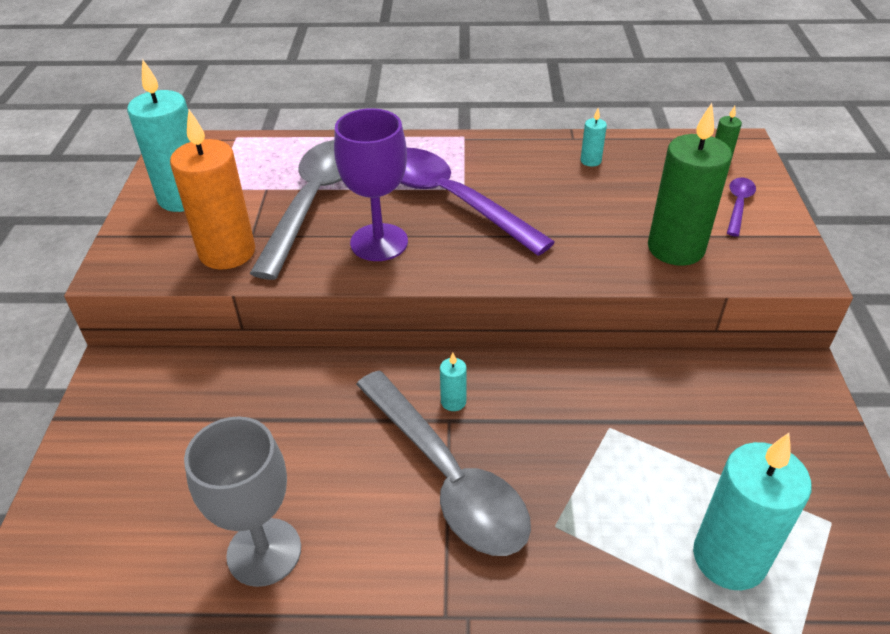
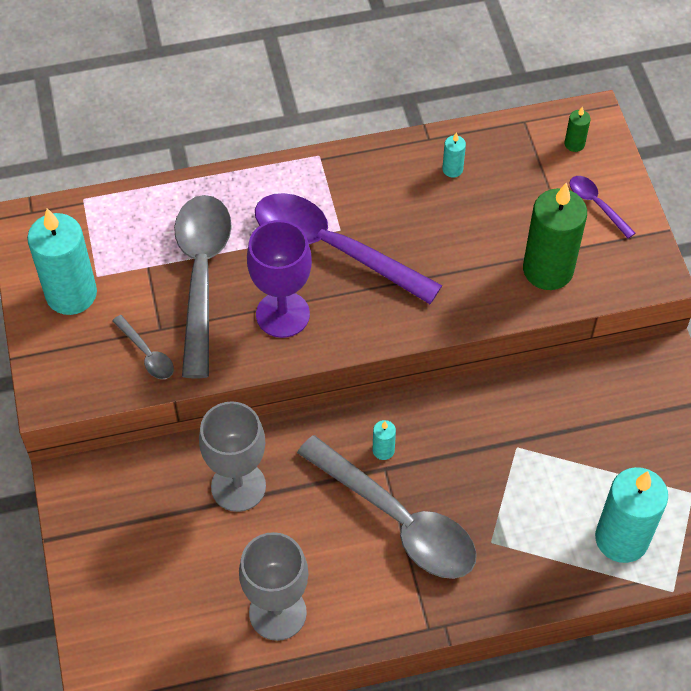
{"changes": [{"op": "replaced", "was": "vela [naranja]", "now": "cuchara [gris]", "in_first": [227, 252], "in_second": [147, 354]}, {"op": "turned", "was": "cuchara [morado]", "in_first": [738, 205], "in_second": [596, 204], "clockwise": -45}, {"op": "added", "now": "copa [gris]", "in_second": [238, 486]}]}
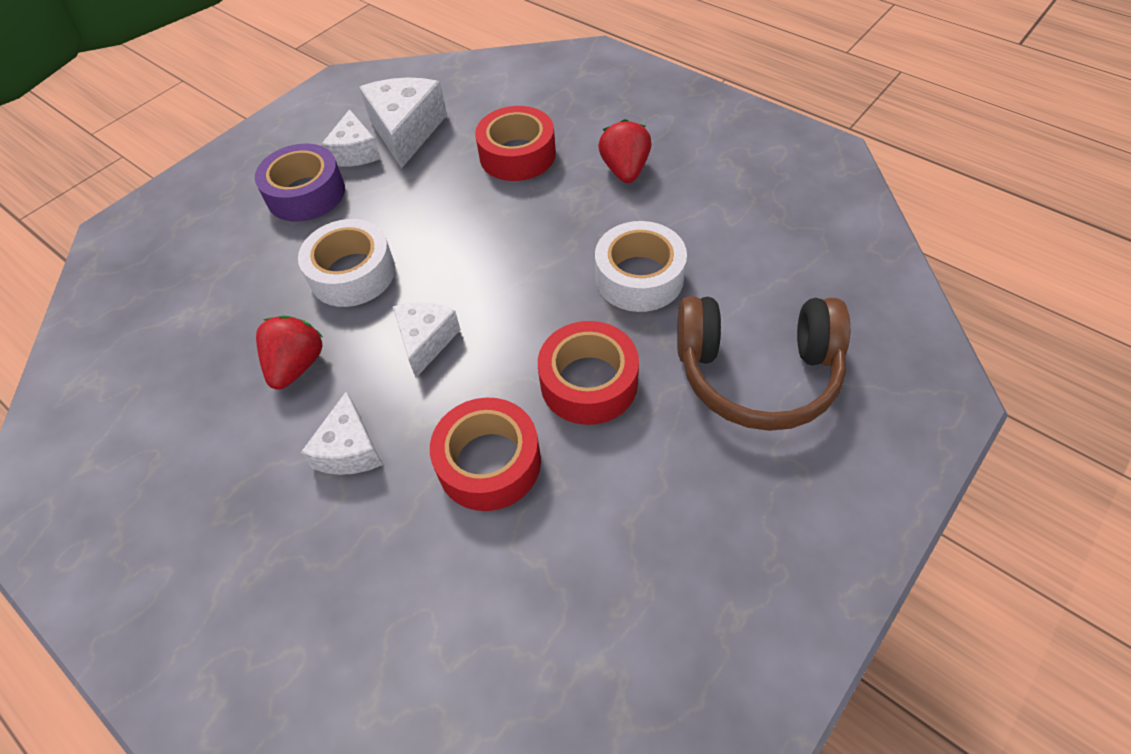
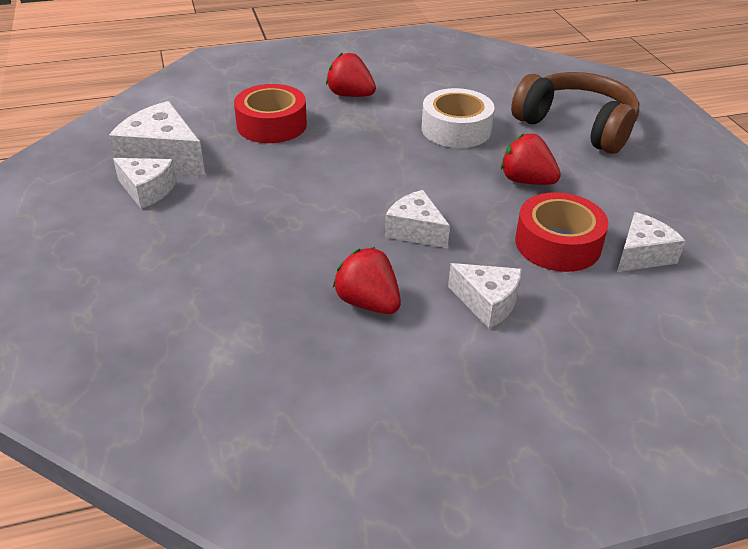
{"changes": [{"op": "removed", "was": "cinta adhesiva [morado]", "in_first": [306, 193]}, {"op": "removed", "was": "cinta adhesiva [blanco]", "in_first": [352, 273]}, {"op": "replaced", "was": "cinta adhesiva [rojo]", "now": "fresa [rojo]", "in_first": [589, 382], "in_second": [526, 181]}, {"op": "turned", "was": "auriculares [marrón]", "in_first": [757, 374], "in_second": [576, 126], "clockwise": -90}, {"op": "added", "now": "queso [blanco]", "in_second": [642, 255]}]}
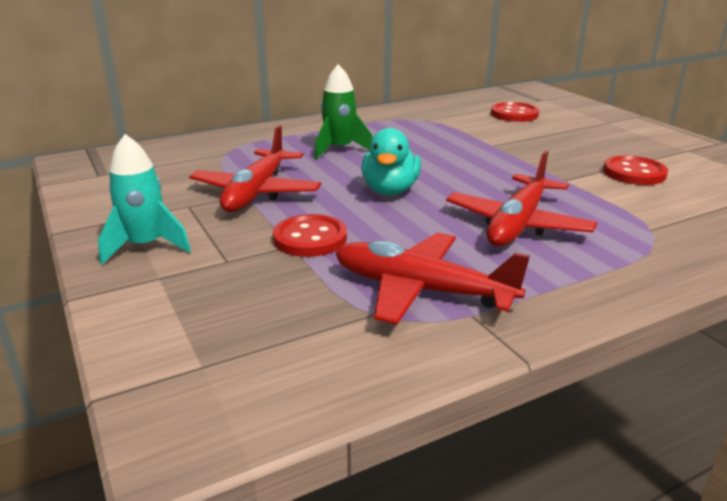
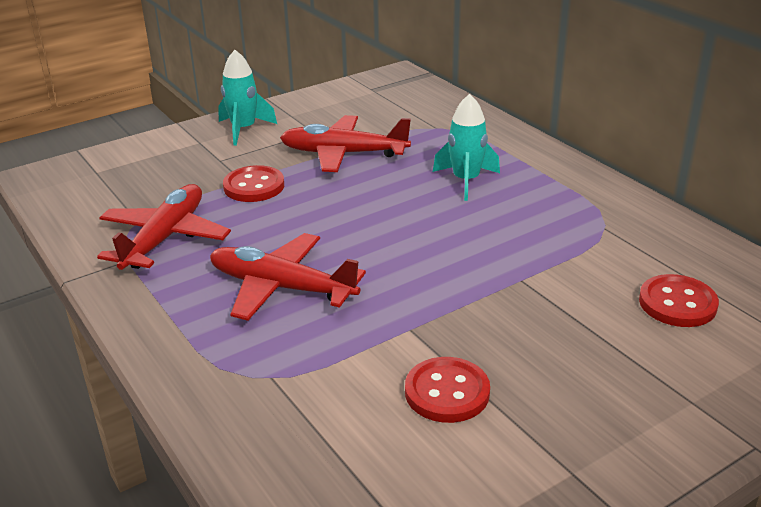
{"changes": [{"op": "recoloured", "was": "cohete [verde]", "now": "cohete [turquesa]", "in_first": [339, 150], "in_second": [466, 181]}, {"op": "removed", "was": "pato [turquesa]", "in_first": [390, 190]}]}
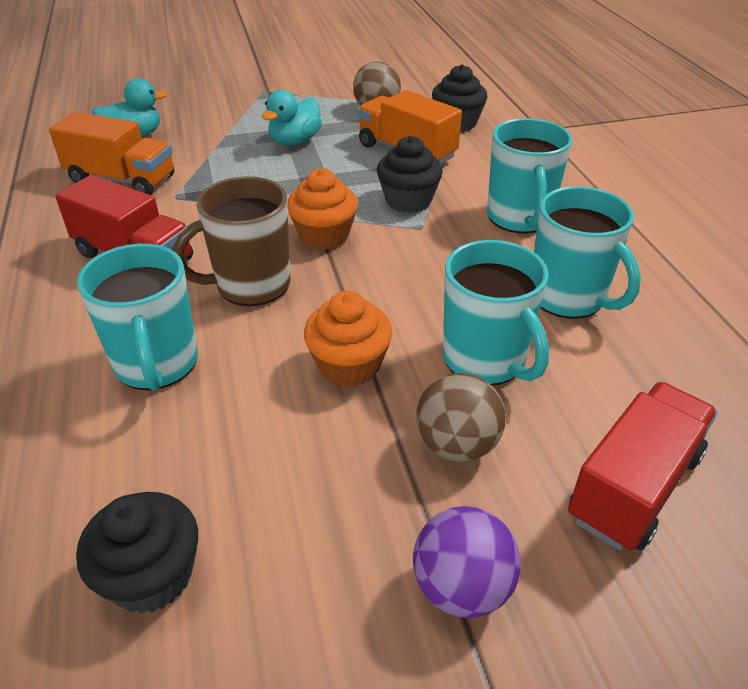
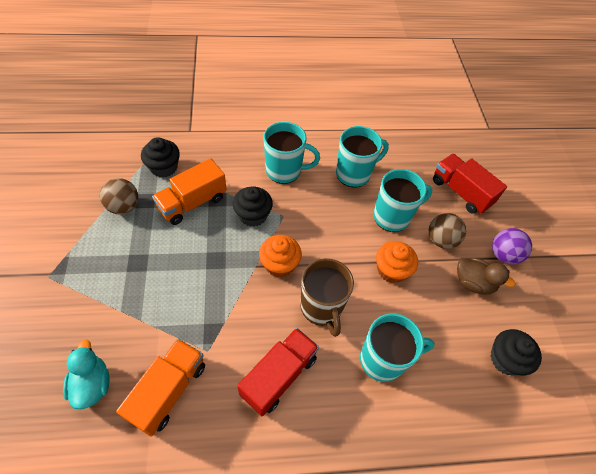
{"changes": [{"op": "removed", "was": "pato [turquesa]", "in_first": [295, 141]}, {"op": "added", "now": "pato [marrón]", "in_second": [473, 283]}]}
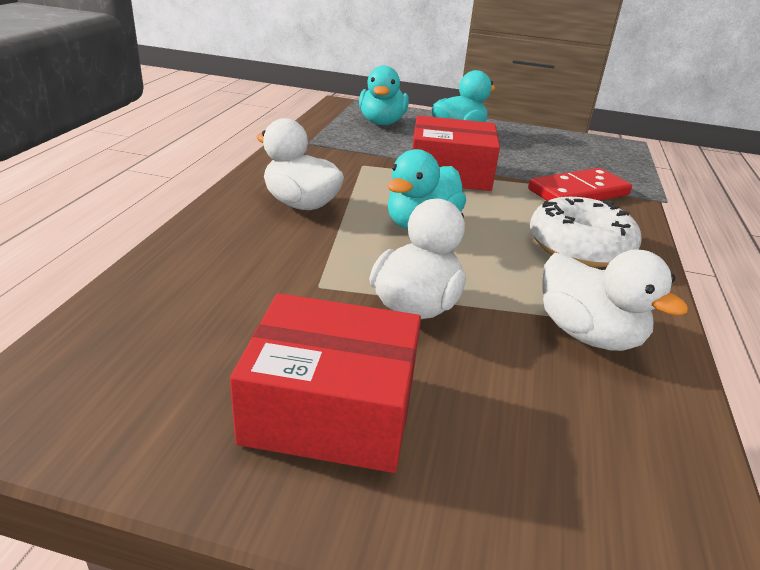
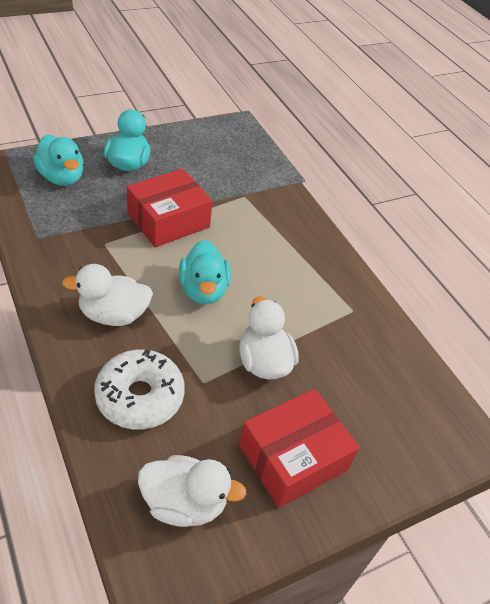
{"changes": [{"op": "removed", "was": "ficha de dominó [rojo]", "in_first": [578, 192]}, {"op": "moved", "was": "rosquilla [blanco]", "in_first": [579, 247], "in_second": [140, 397]}, {"op": "moved", "was": "pato [blanco]", "in_first": [588, 334], "in_second": [184, 503]}]}
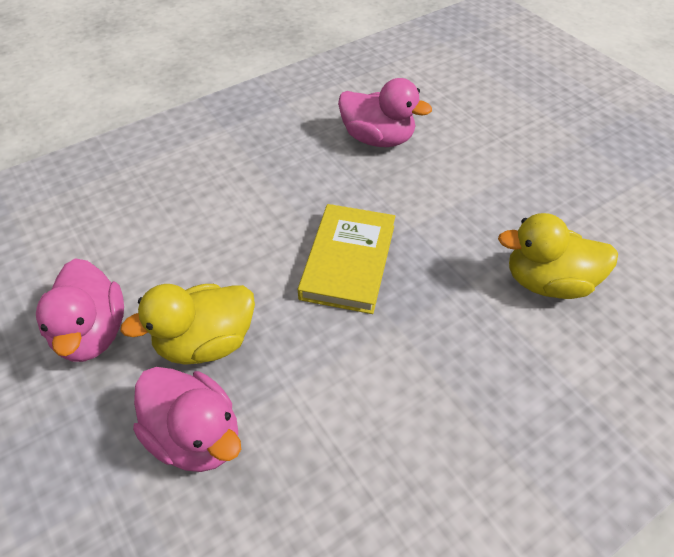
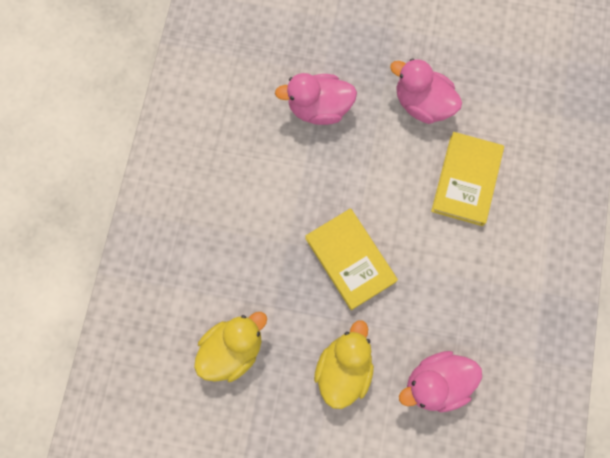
{"changes": [{"op": "moved", "was": "pato [amarillo]", "in_first": [206, 342], "in_second": [344, 368]}, {"op": "added", "now": "libro [amarillo]", "in_second": [466, 180]}]}
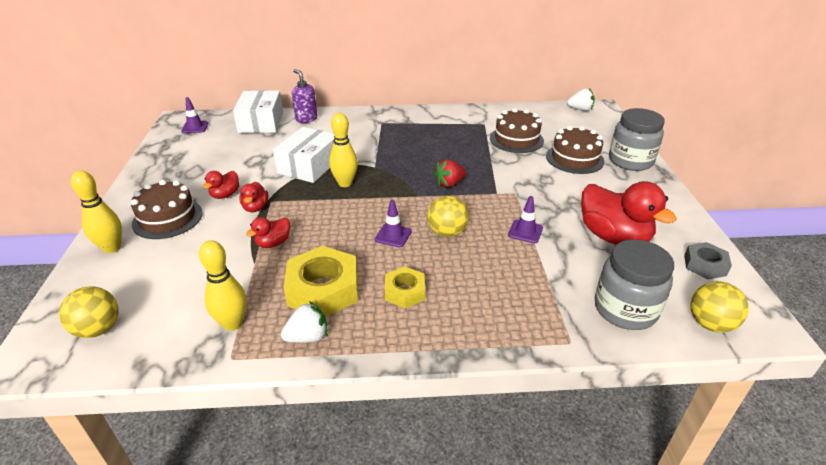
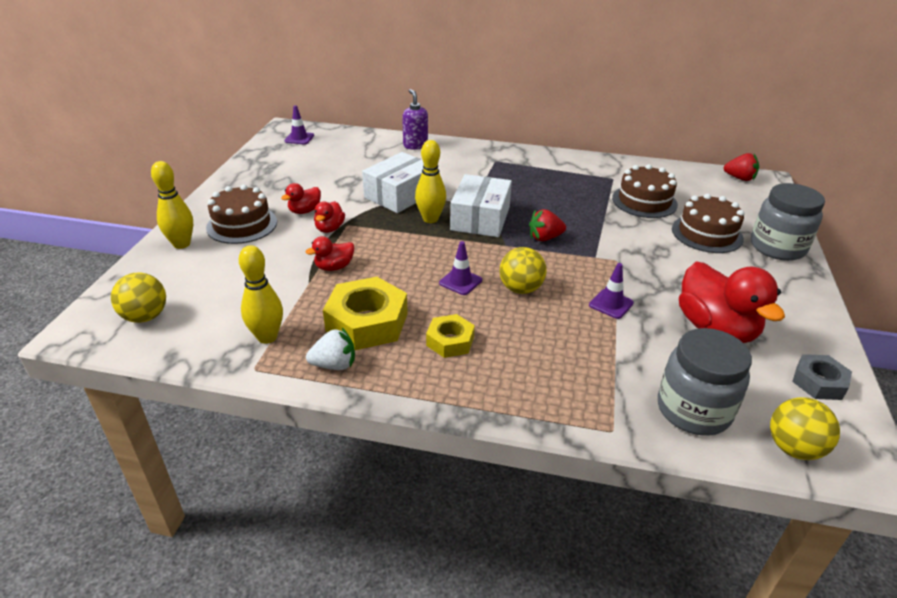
{"changes": [{"op": "moved", "was": "caja [blanco]", "in_first": [261, 122], "in_second": [480, 218]}, {"op": "recoloured", "was": "fresa [blanco]", "now": "fresa [rojo]", "in_first": [580, 109], "in_second": [739, 178]}]}
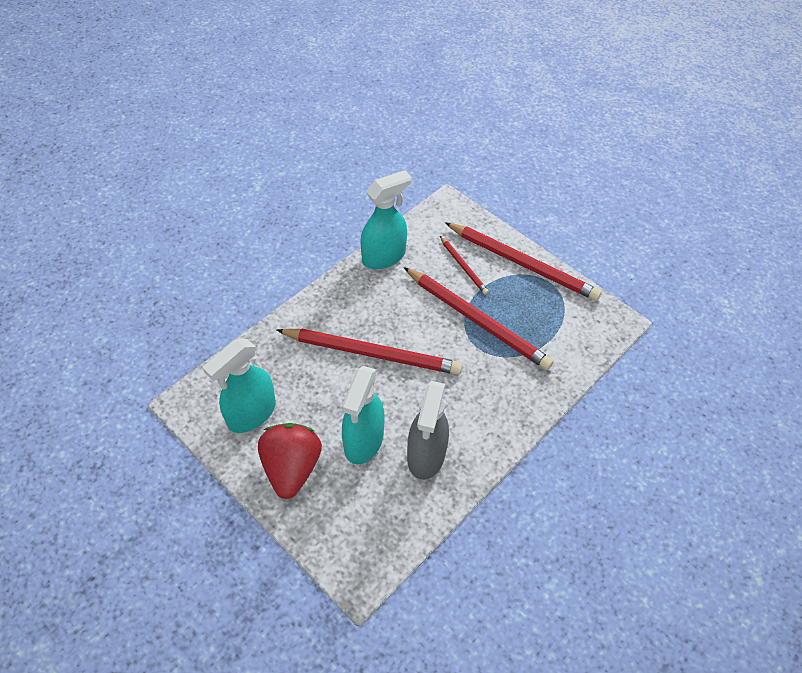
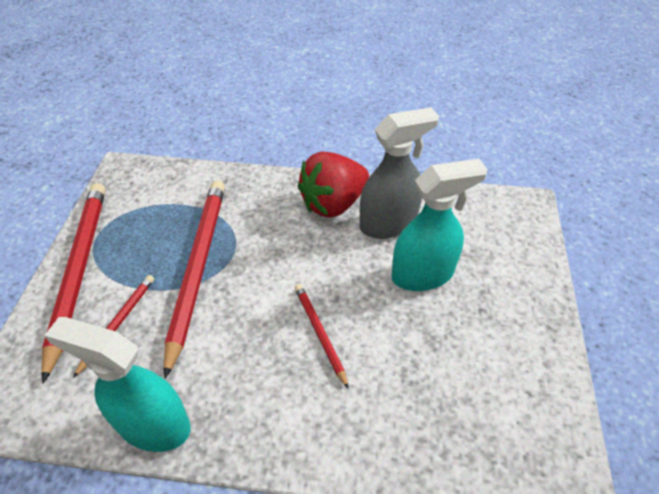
{"changes": [{"op": "removed", "was": "pulverizador [turquesa]", "in_first": [251, 414]}, {"op": "moved", "was": "fresa [rojo]", "in_first": [291, 468], "in_second": [333, 203]}, {"op": "resized", "was": "lápiz [rojo]", "in_first": [372, 353], "in_second": [319, 333], "ratio": 0.49}]}
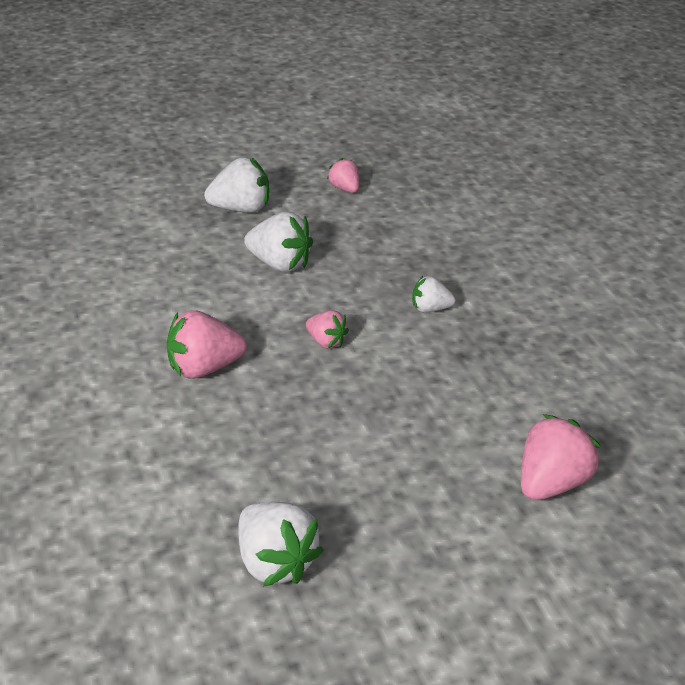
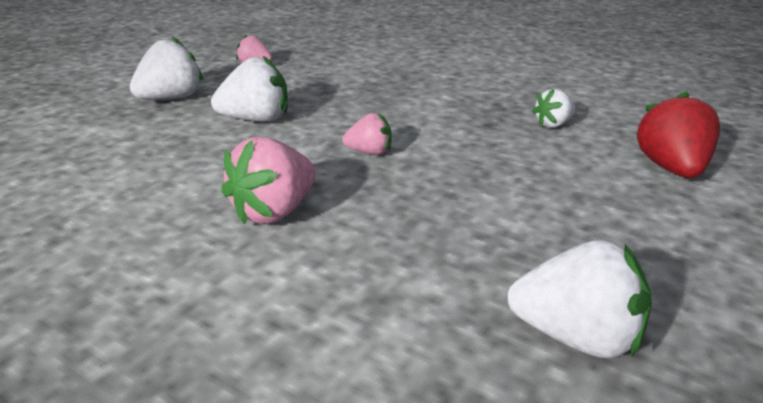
{"changes": [{"op": "moved", "was": "fresa [blanco]", "in_first": [430, 308], "in_second": [553, 124]}, {"op": "recoloured", "was": "fresa [rosa]", "now": "fresa [rojo]", "in_first": [550, 481], "in_second": [671, 168]}]}
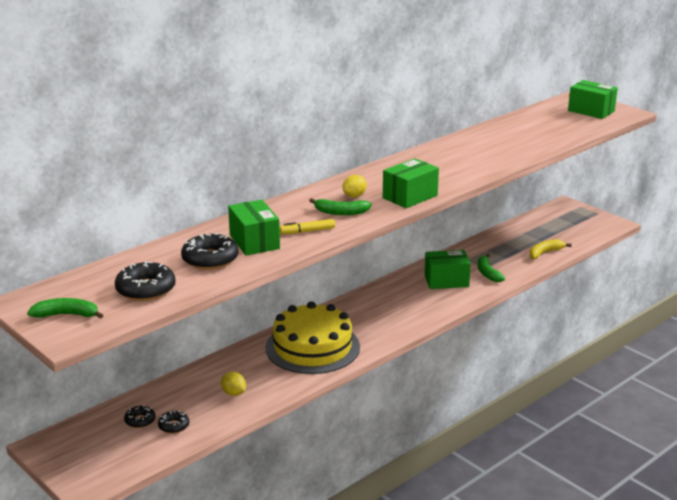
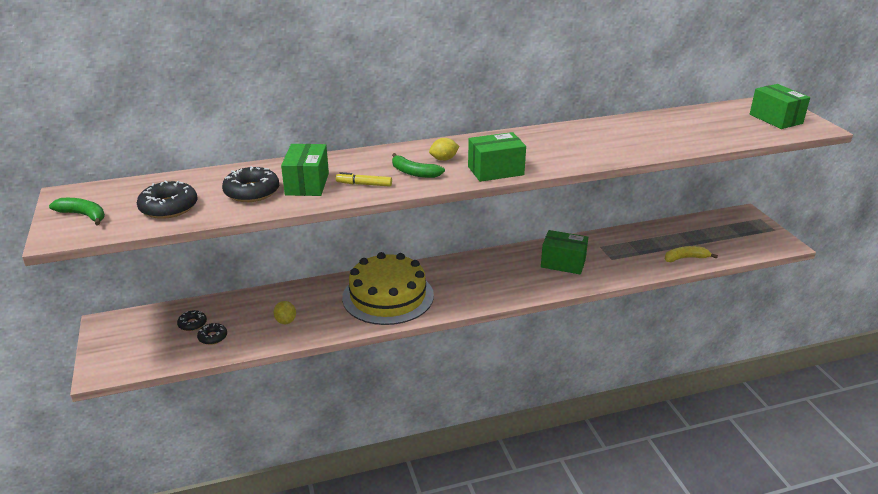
{"changes": [{"op": "removed", "was": "plátano [verde]", "in_first": [487, 273]}]}
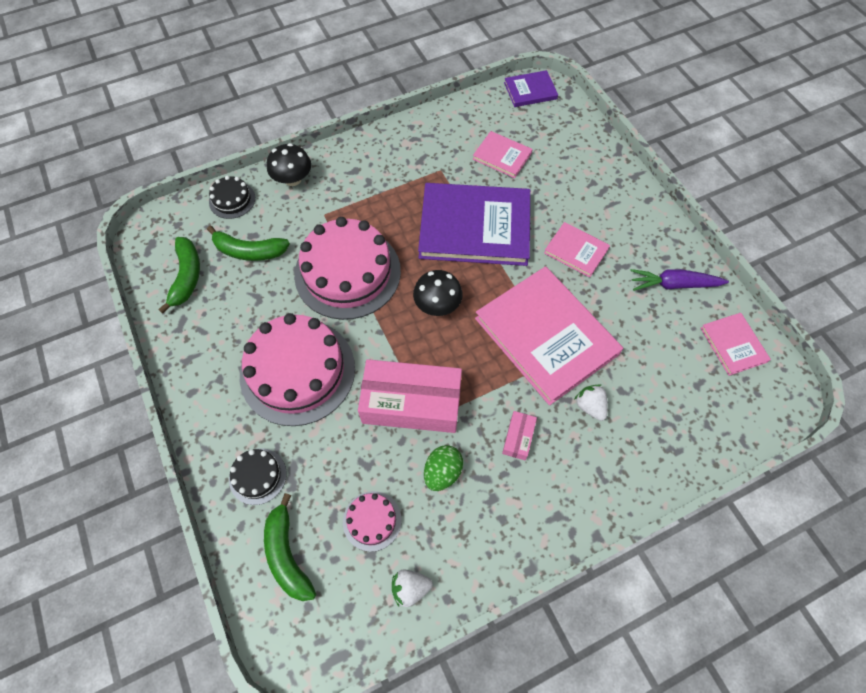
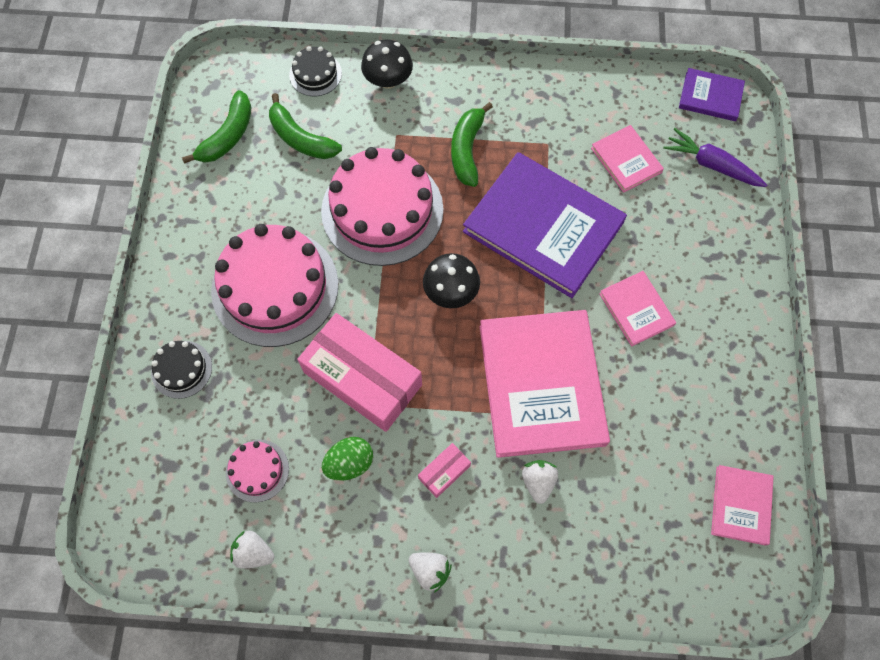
{"changes": [{"op": "moved", "was": "plátano [verde]", "in_first": [287, 554], "in_second": [467, 150]}, {"op": "moved", "was": "zanahoria [morado]", "in_first": [673, 284], "in_second": [711, 165]}, {"op": "added", "now": "fresa [blanco]", "in_second": [430, 570]}]}
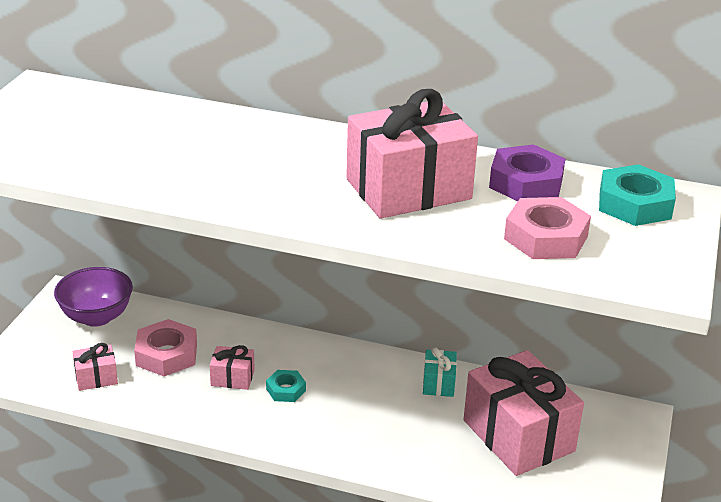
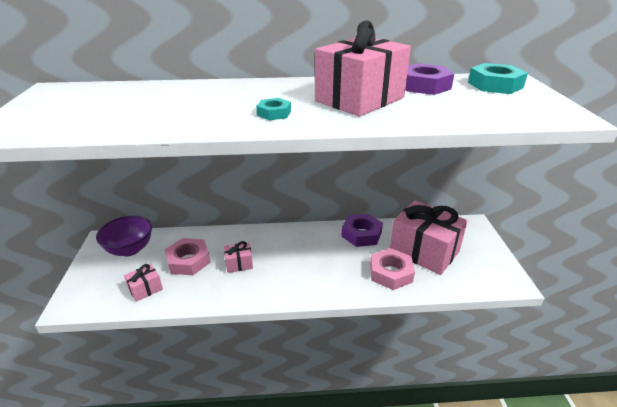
{"changes": [{"op": "moved", "was": "tuerca [turquesa]", "in_first": [286, 390], "in_second": [274, 113]}, {"op": "replaced", "was": "regalo [turquesa]", "now": "tuerca [morado]", "in_first": [438, 383], "in_second": [361, 234]}, {"op": "moved", "was": "tuerca [rosa]", "in_first": [545, 237], "in_second": [390, 273]}]}
